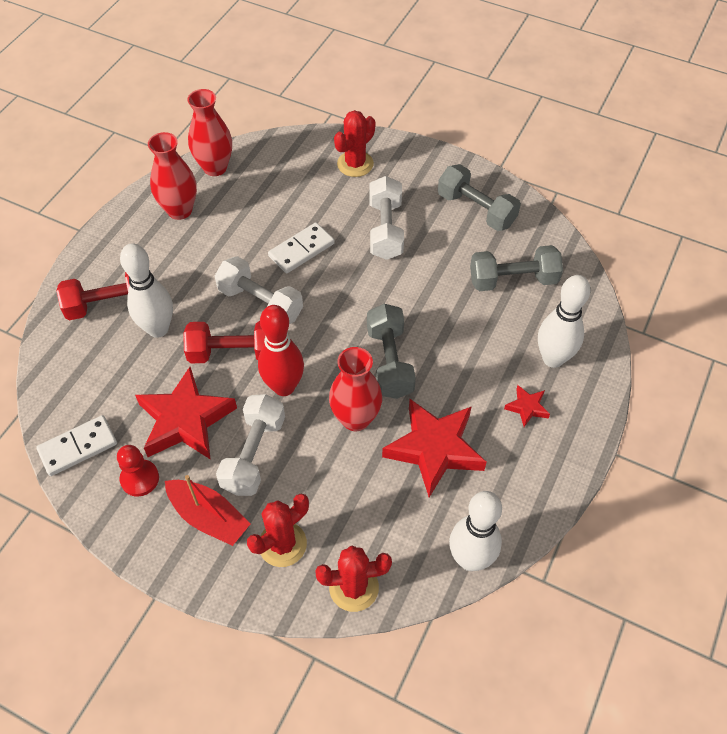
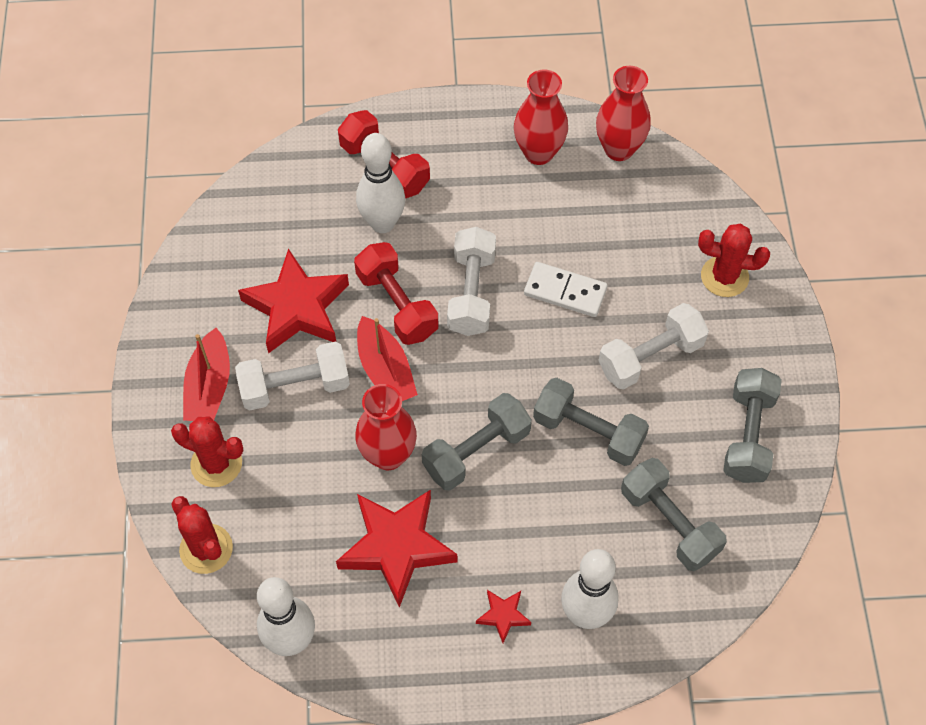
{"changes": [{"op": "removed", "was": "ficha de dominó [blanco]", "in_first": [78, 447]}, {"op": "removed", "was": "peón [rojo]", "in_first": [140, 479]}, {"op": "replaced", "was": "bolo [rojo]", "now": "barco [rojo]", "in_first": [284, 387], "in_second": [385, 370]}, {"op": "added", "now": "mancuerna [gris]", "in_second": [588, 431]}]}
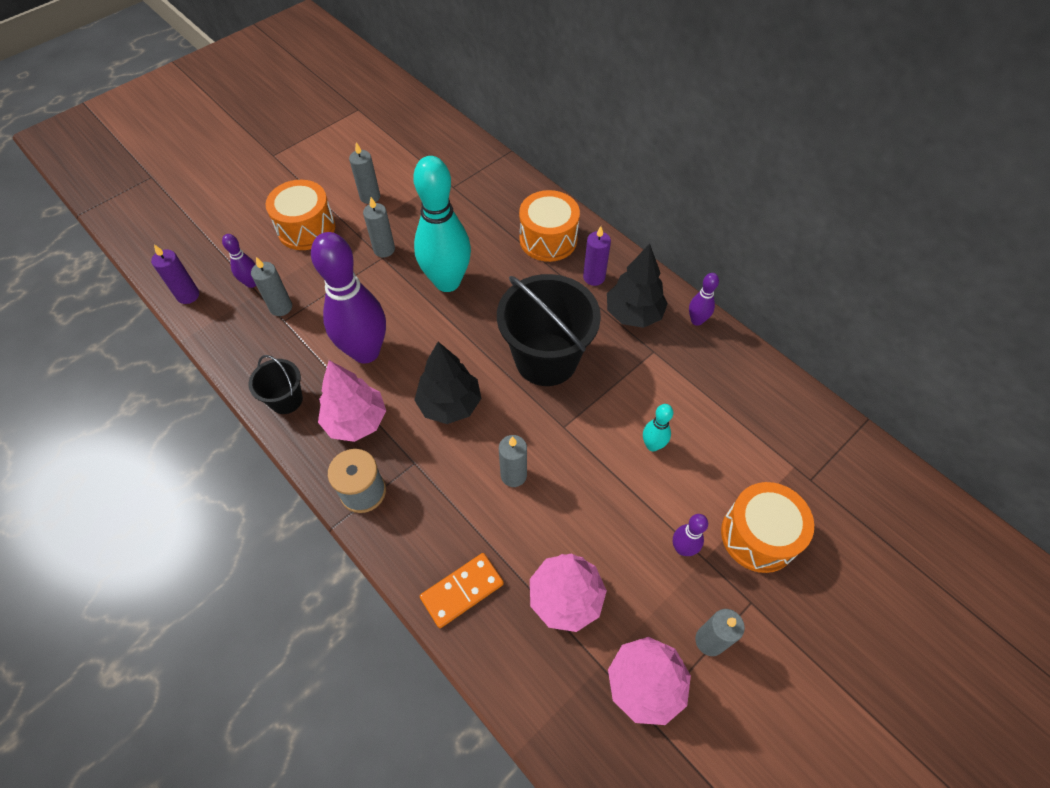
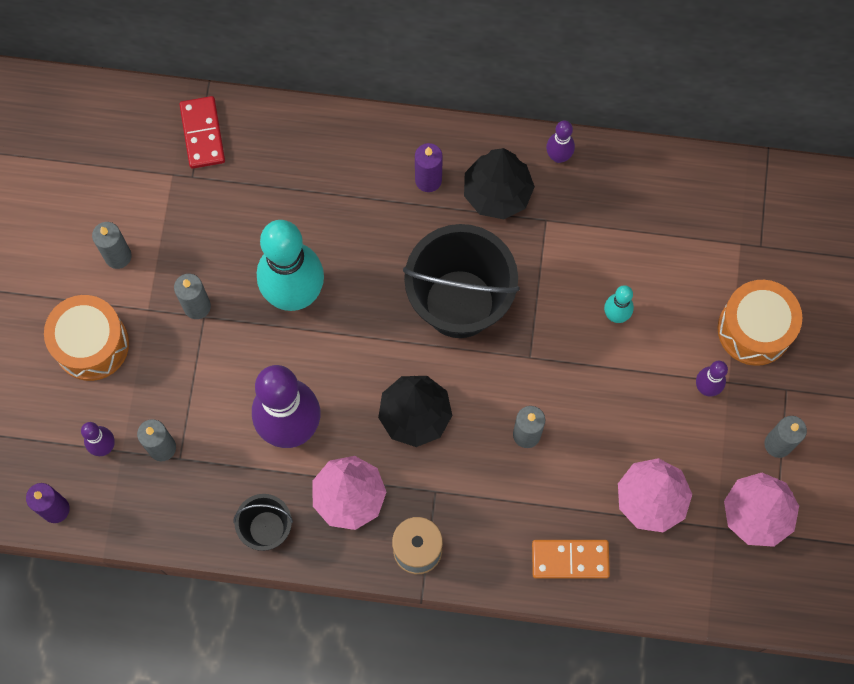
{"changes": [{"op": "turned", "was": "ficha de dominó [naranja]", "in_first": [462, 590], "in_second": [570, 559], "clockwise": 75}, {"op": "removed", "was": "tambor [naranja]", "in_first": [548, 239]}, {"op": "added", "now": "ficha de dominó [rojo]", "in_second": [203, 134]}]}
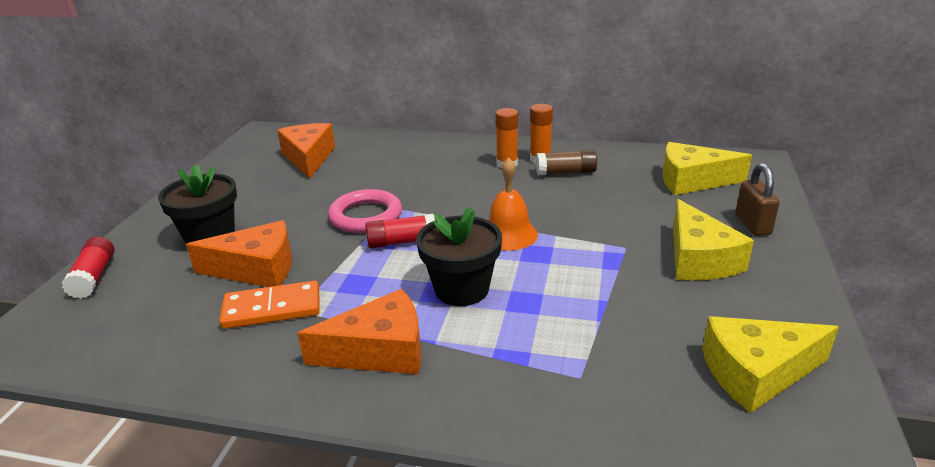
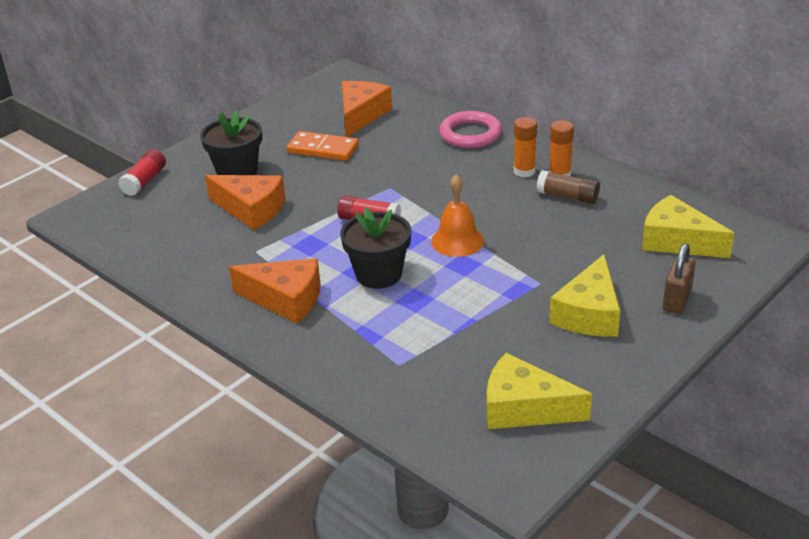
{"changes": [{"op": "moved", "was": "ficha de dominó [naranja]", "in_first": [272, 308], "in_second": [323, 149]}, {"op": "moved", "was": "anillo [rosa]", "in_first": [366, 216], "in_second": [470, 134]}]}
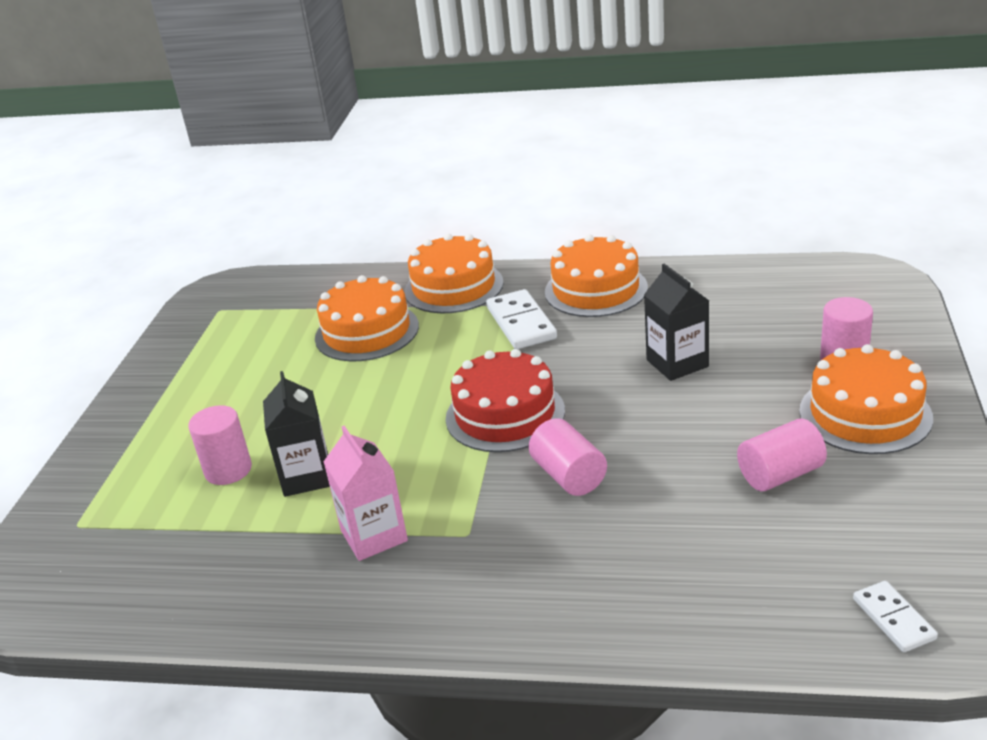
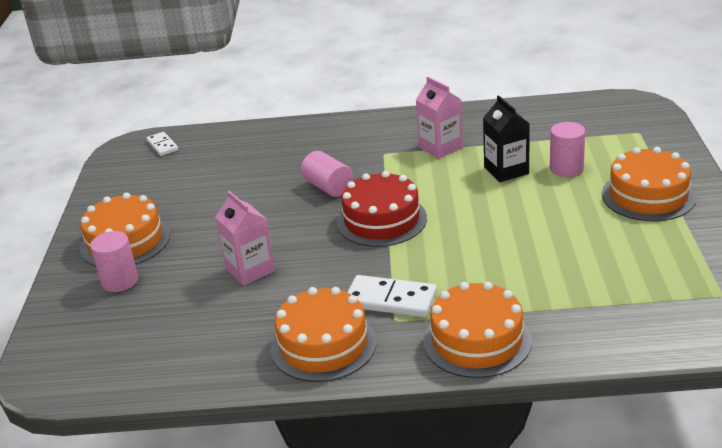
{"changes": [{"op": "moved", "was": "tarta [naranja]", "in_first": [367, 332], "in_second": [648, 195]}, {"op": "turned", "was": "ficha de dominó [blanco]", "in_first": [521, 323], "in_second": [390, 300], "clockwise": -45}, {"op": "recoloured", "was": "cartón de leche [negro]", "now": "cartón de leche [rosa]", "in_first": [677, 363], "in_second": [250, 270]}, {"op": "removed", "was": "cilindro [rosa]", "in_first": [780, 474]}]}
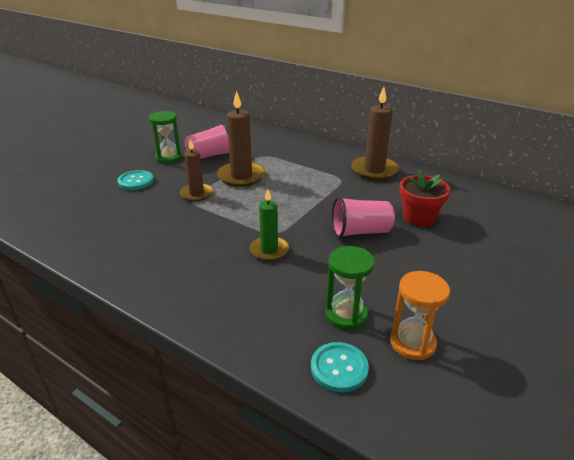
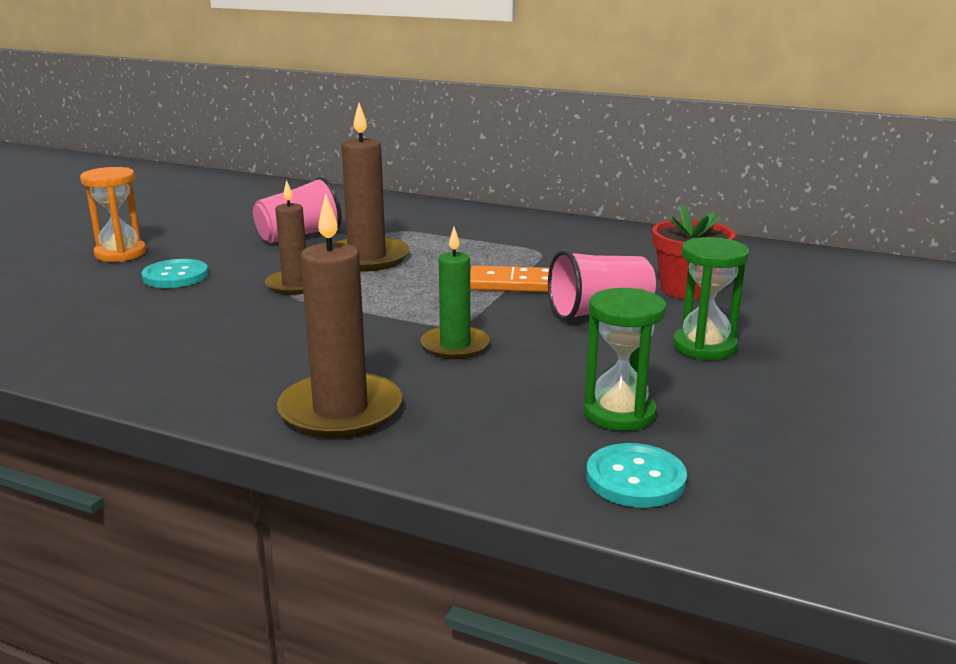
{"changes": [{"op": "moved", "was": "reloj de arena [verde]", "in_first": [168, 157], "in_second": [704, 347]}, {"op": "moved", "was": "vela [marrón]", "in_first": [374, 170], "in_second": [340, 411]}, {"op": "moved", "was": "reloj de arena [naranja]", "in_first": [412, 343], "in_second": [120, 254]}, {"op": "added", "now": "ficha de dominó [naranja]", "in_second": [512, 284]}]}
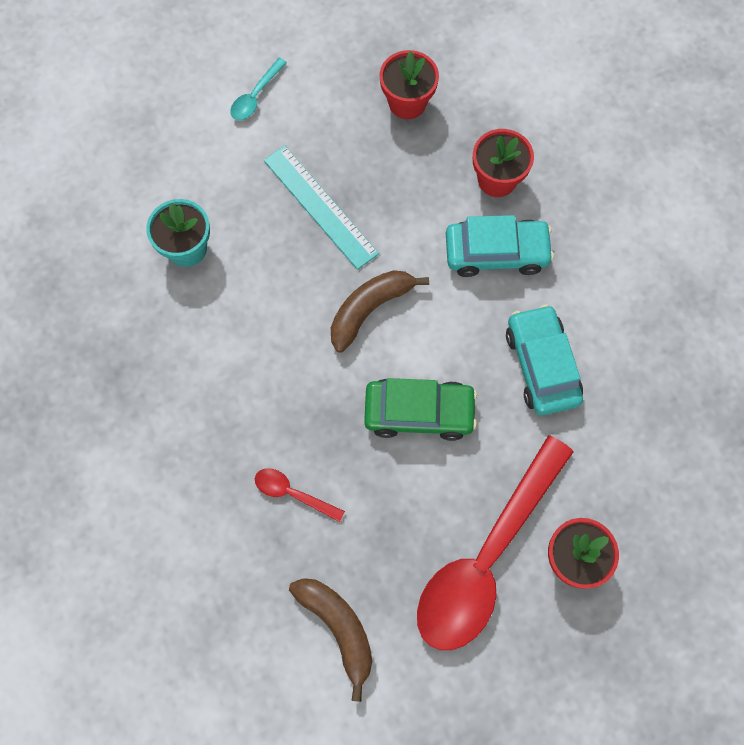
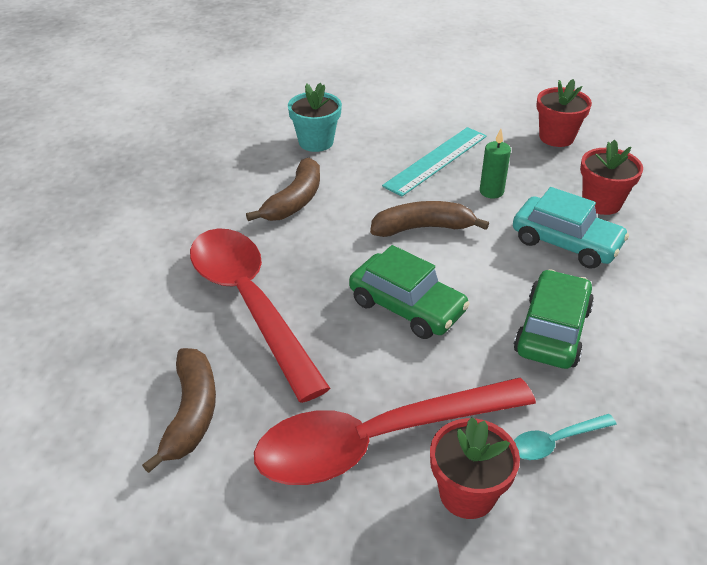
{"changes": [{"op": "moved", "was": "cuchara [turquesa]", "in_first": [255, 96], "in_second": [555, 442]}, {"op": "resized", "was": "cuchara [rojo]", "in_first": [292, 493], "in_second": [249, 303], "ratio": 2.49}, {"op": "turned", "was": "regla [turquesa]", "in_first": [320, 206], "in_second": [436, 160], "clockwise": 45}, {"op": "recoloured", "was": "coche [turquesa]", "now": "coche [verde]", "in_first": [541, 365], "in_second": [552, 330]}, {"op": "added", "now": "plátano [marrón]", "in_second": [294, 201]}, {"op": "added", "now": "vela [verde]", "in_second": [491, 191]}]}
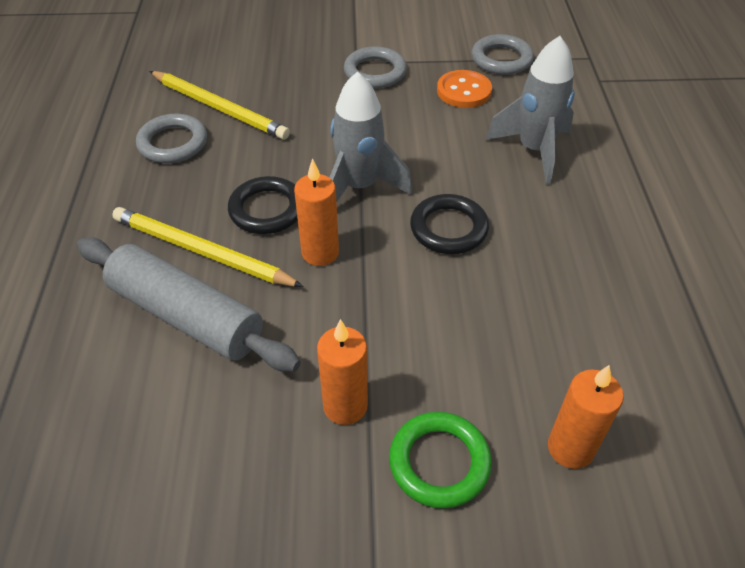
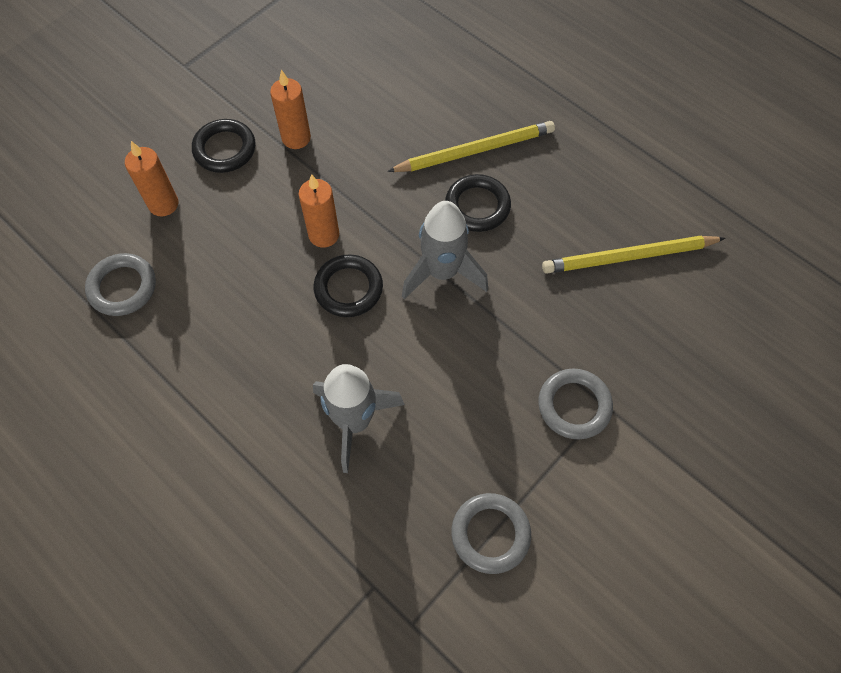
{"changes": [{"op": "removed", "was": "rodillo [gris]", "in_first": [187, 315]}, {"op": "moved", "was": "anillo [gris]", "in_first": [173, 143], "in_second": [122, 287]}, {"op": "moved", "was": "vela [naranja]", "in_first": [320, 253], "in_second": [324, 235]}, {"op": "recoloured", "was": "anillo [verde]", "now": "anillo [negro]", "in_first": [439, 462], "in_second": [225, 149]}, {"op": "removed", "was": "botón [naranja]", "in_first": [464, 91]}]}
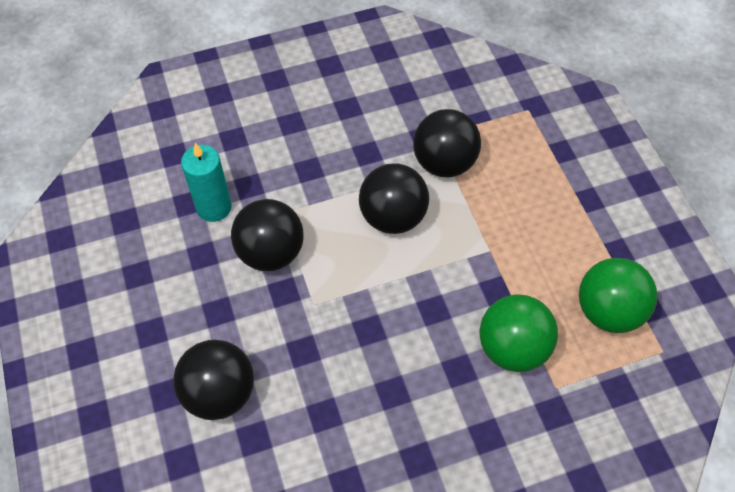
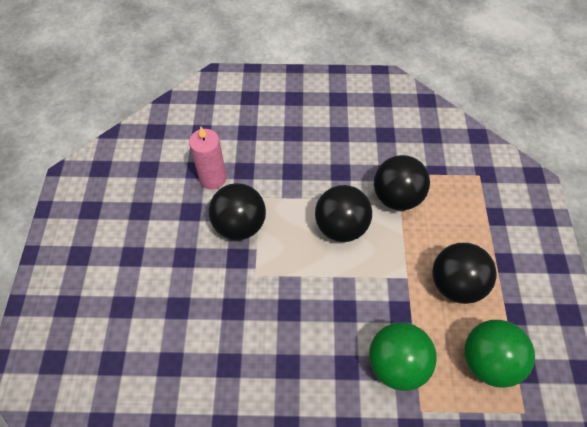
{"changes": [{"op": "moved", "was": "pelota [negro]", "in_first": [219, 393], "in_second": [455, 284]}, {"op": "recoloured", "was": "vela [turquesa]", "now": "vela [rosa]", "in_first": [214, 207], "in_second": [213, 178]}]}
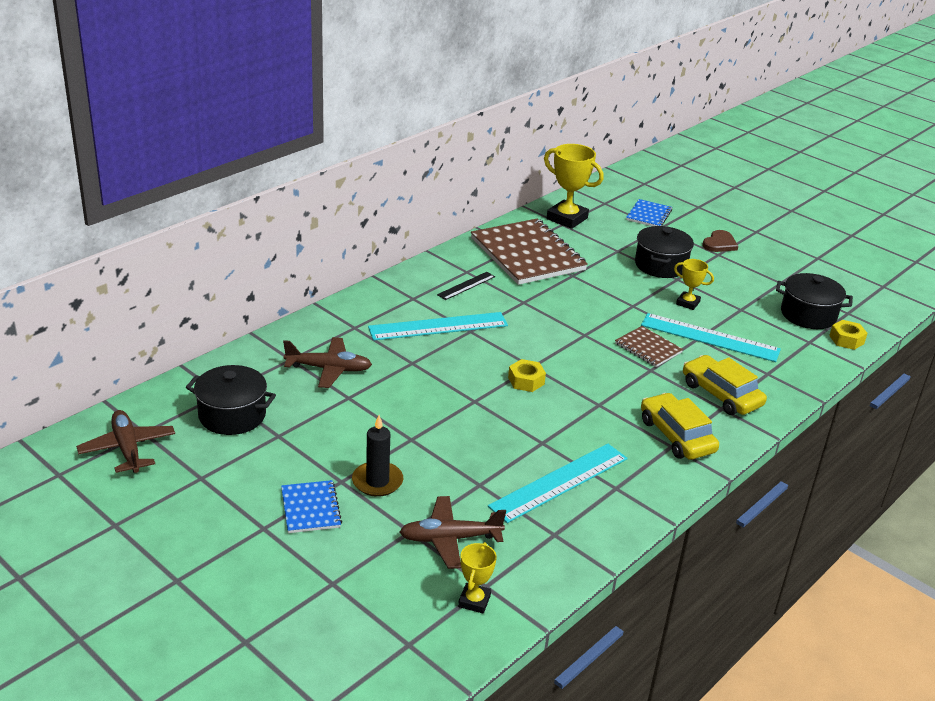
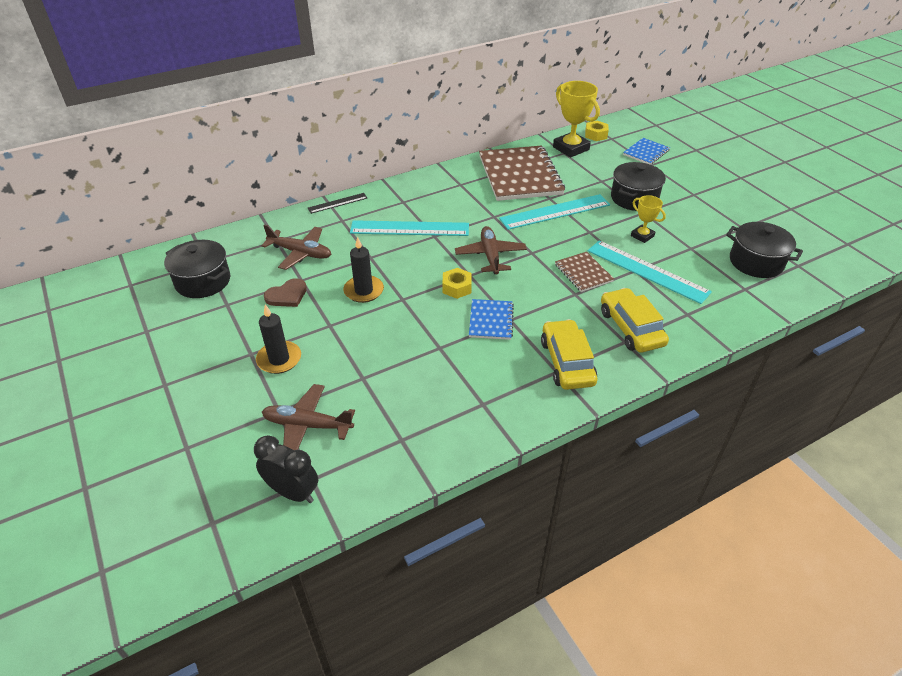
{"changes": [{"op": "moved", "was": "avión [marrón]", "in_first": [127, 448], "in_second": [490, 256]}, {"op": "moved", "was": "cuaderno [azul]", "in_first": [310, 508], "in_second": [491, 320]}, {"op": "moved", "was": "regla [negro]", "in_first": [466, 286], "in_second": [337, 203]}, {"op": "replaced", "was": "trofeo [amarillo]", "now": "despertador [negro]", "in_first": [474, 601], "in_second": [293, 492]}, {"op": "moved", "was": "regla [turquesa]", "in_first": [559, 482], "in_second": [555, 212]}, {"op": "moved", "was": "corazón [marrón]", "in_first": [719, 244], "in_second": [287, 295]}, {"op": "moved", "was": "tuerca [amarillo]", "in_first": [846, 340], "in_second": [596, 135]}, {"op": "added", "now": "vela [negro]", "in_second": [364, 291]}]}
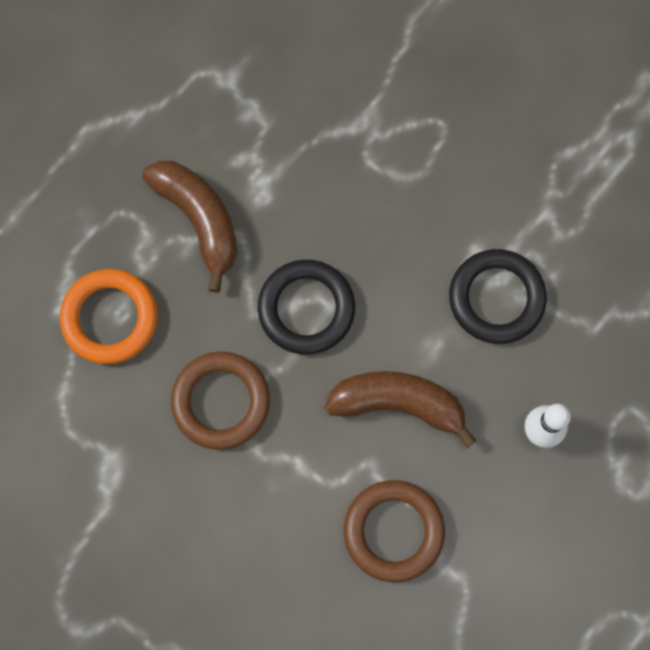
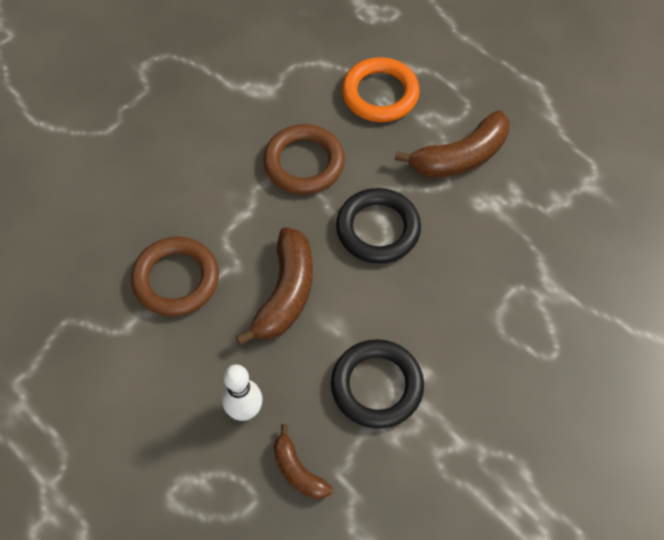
{"changes": [{"op": "added", "now": "plátano [marrón]", "in_second": [298, 471]}]}
